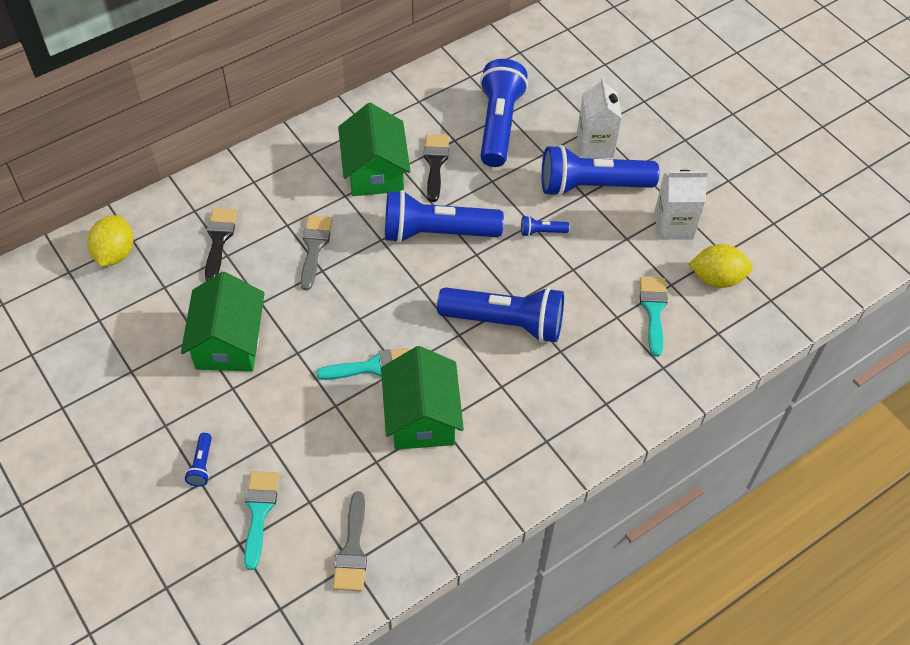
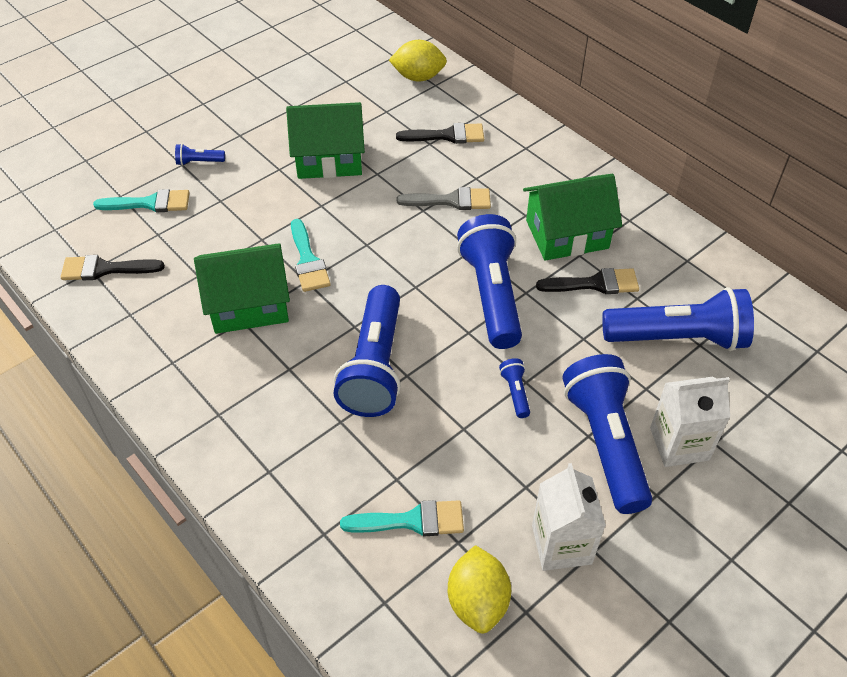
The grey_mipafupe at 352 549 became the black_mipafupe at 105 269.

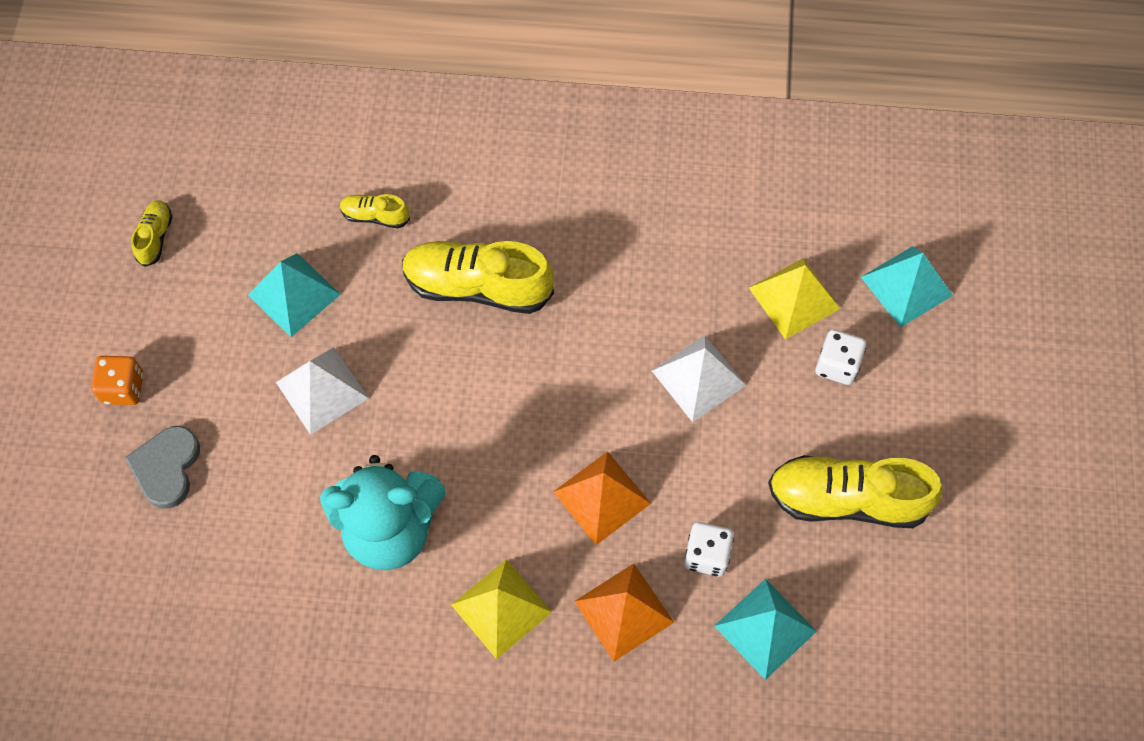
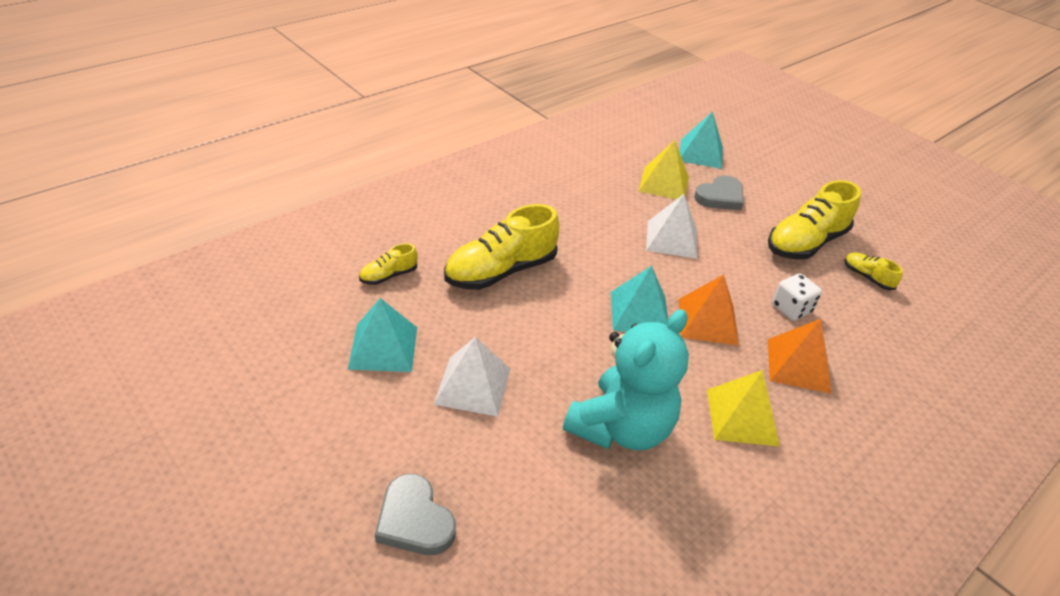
The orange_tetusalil at 123 388 disappeared. The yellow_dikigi moved from 155 237 to 867 277. The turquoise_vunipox moved from 765 628 to 639 313. The white_tetusalil at 837 365 was replaced by the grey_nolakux at 720 197.

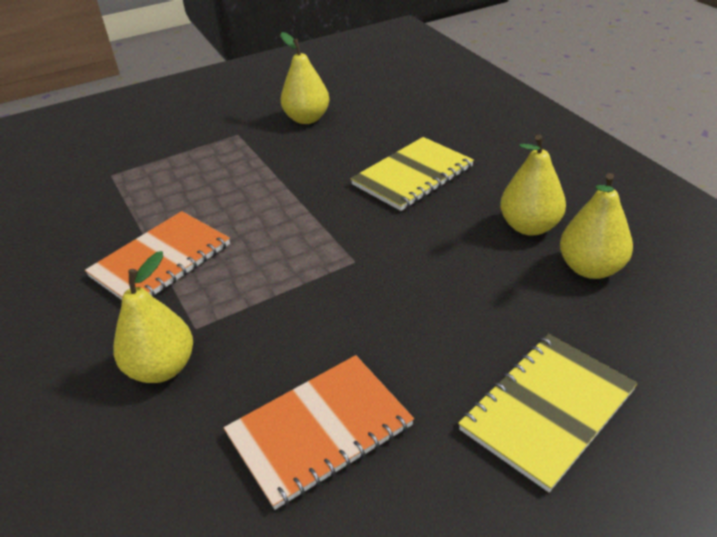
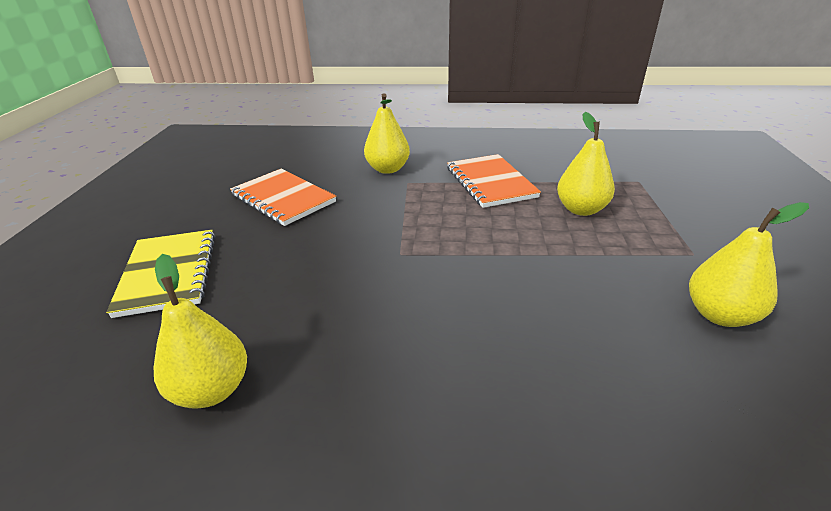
The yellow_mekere at 412 176 disappeared. The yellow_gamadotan moved from 529 226 to 581 209. The orange_mekere at 319 430 turned 45 degrees counterclockwise.

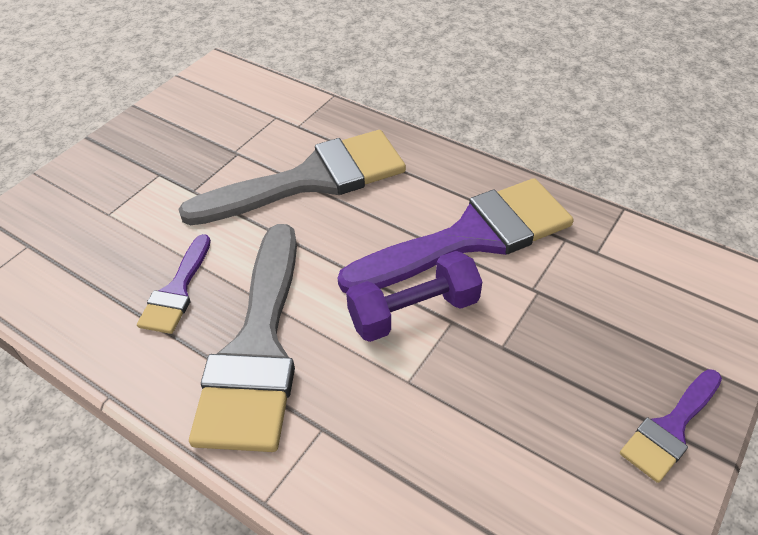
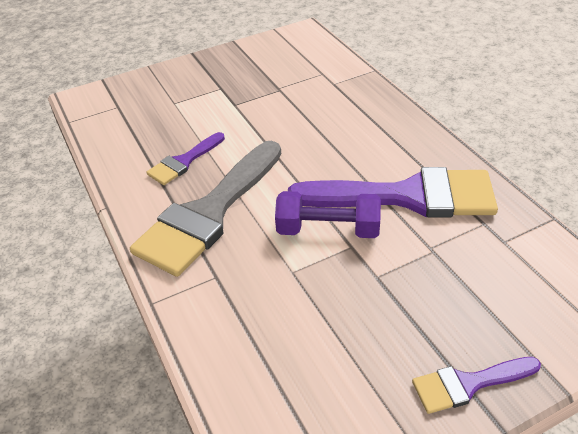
The grey_mipafupe at 310 180 disappeared.

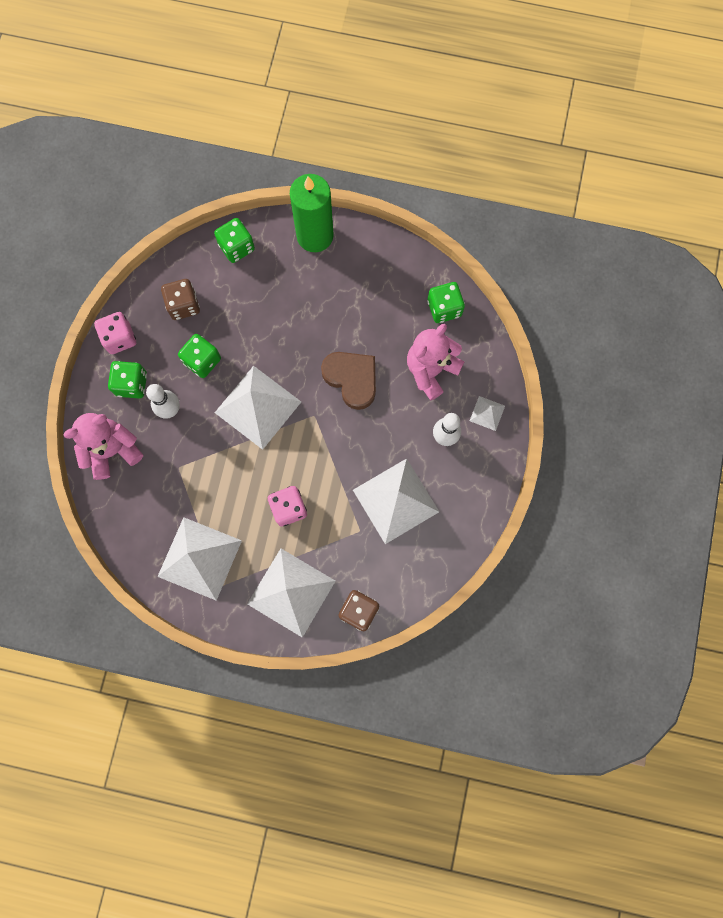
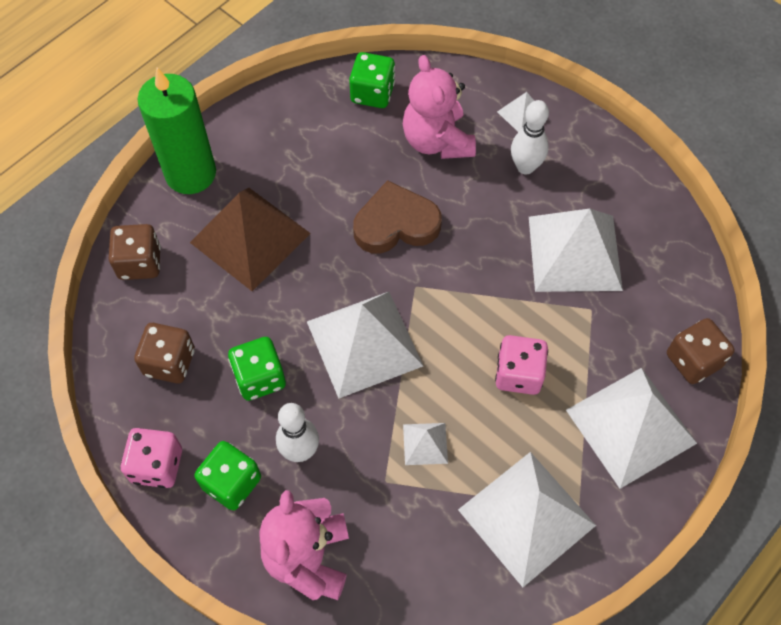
The brown_vunipox at 250 238 appeared. The white_vunipox at 425 443 appeared. The green_tetusalil at 237 247 became the brown_tetusalil at 140 263.

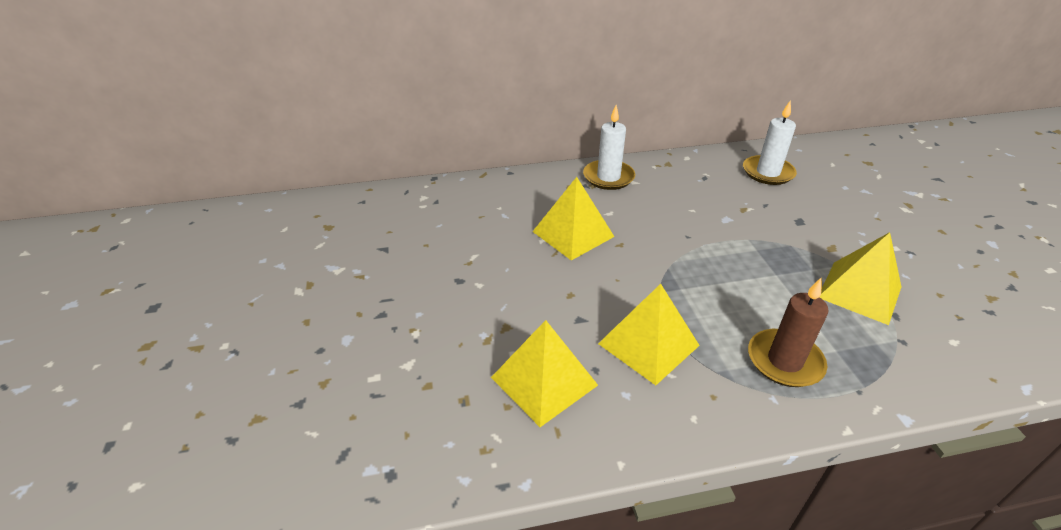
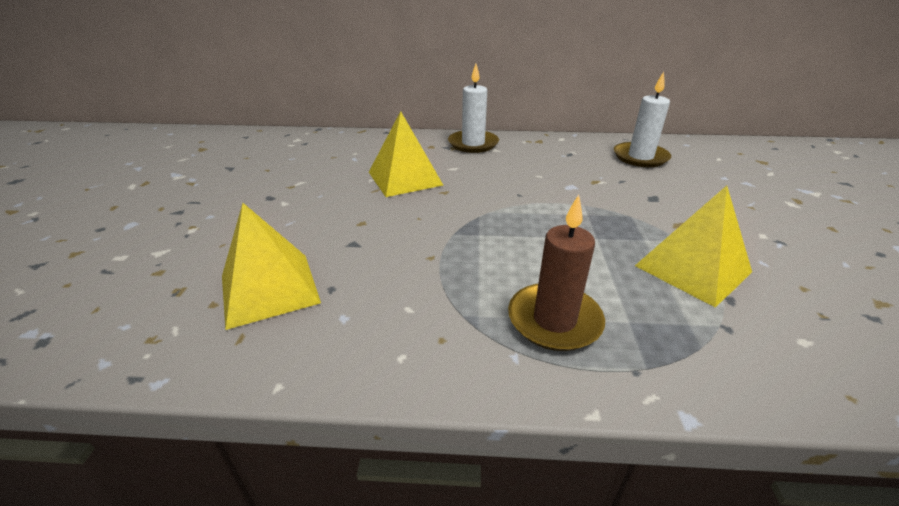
The yellow_vunipox at 648 344 disappeared.

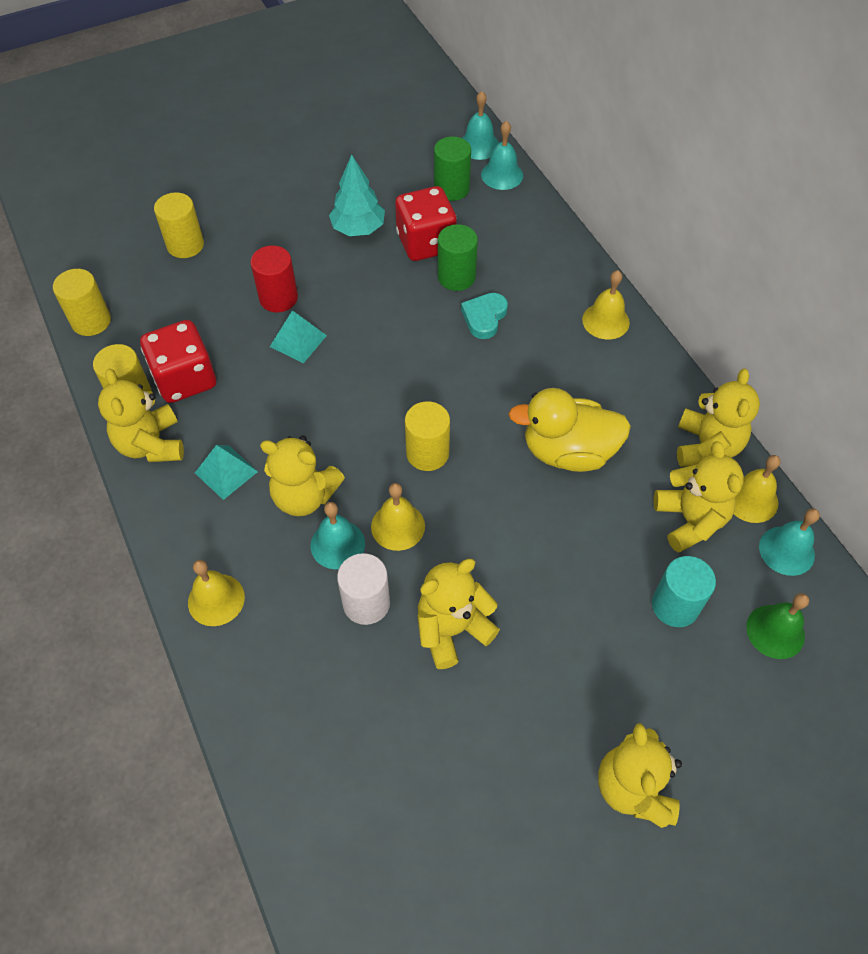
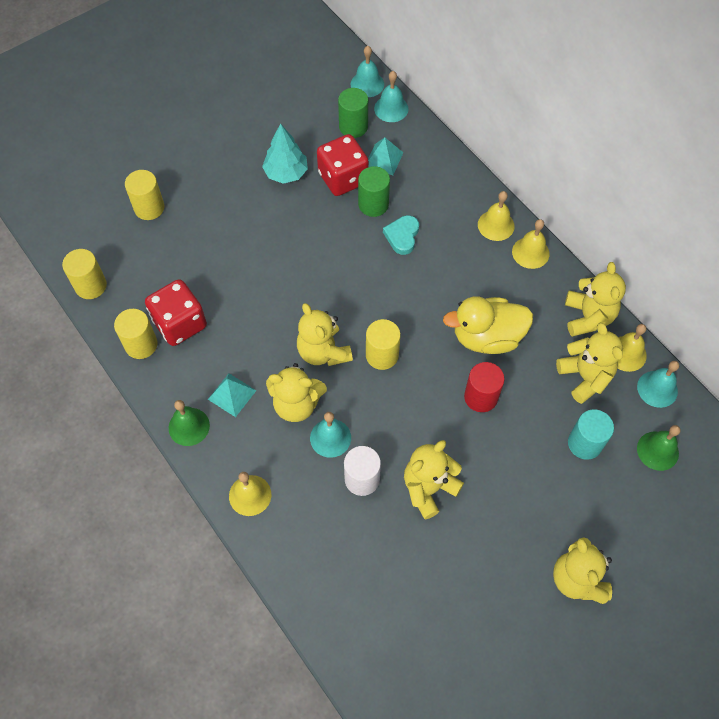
The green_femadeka at 189 426 appeared. The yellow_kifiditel moved from 151 444 to 323 351. The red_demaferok moved from 278 298 to 481 397. The turquoise_vunipox moved from 298 341 to 384 159. The yellow_femadeka moved from 398 526 to 530 252.

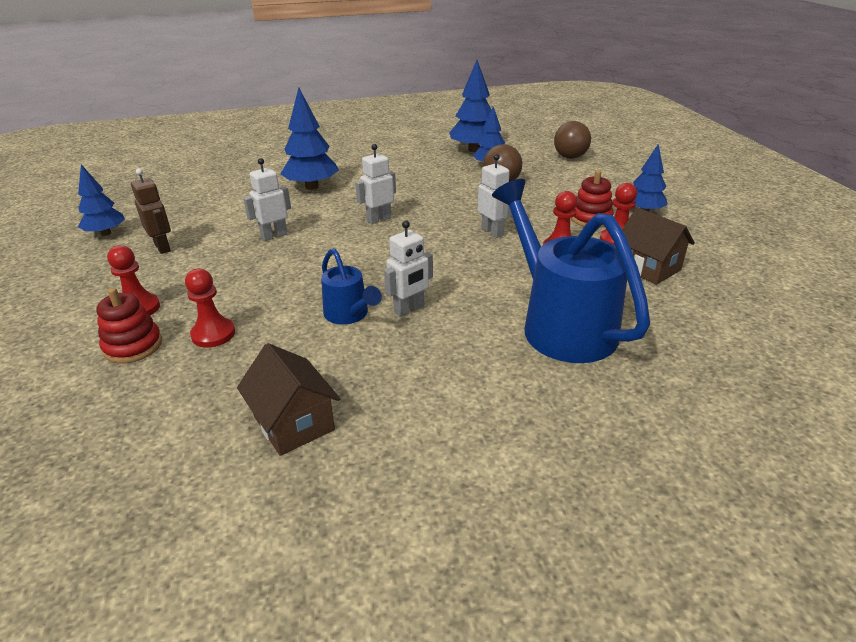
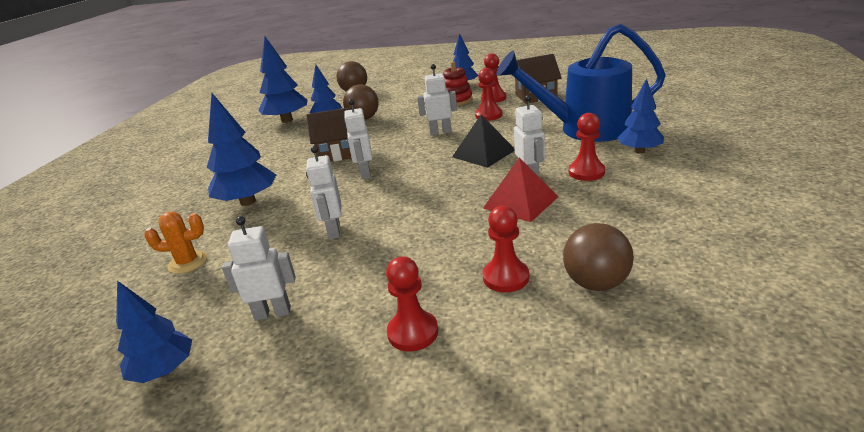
The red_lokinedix at 133 346 disappeared. The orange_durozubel at 188 262 appeared. The black_vunipox at 483 153 appeared. The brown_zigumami at 596 283 appeared. The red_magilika at 586 172 appeared. The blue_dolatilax at 639 151 appeared. The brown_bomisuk moved from 294 423 to 338 153. The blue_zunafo at 349 315 was replaced by the red_vunipox at 520 202. The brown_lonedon at 163 247 became the white_lonedon at 273 313.

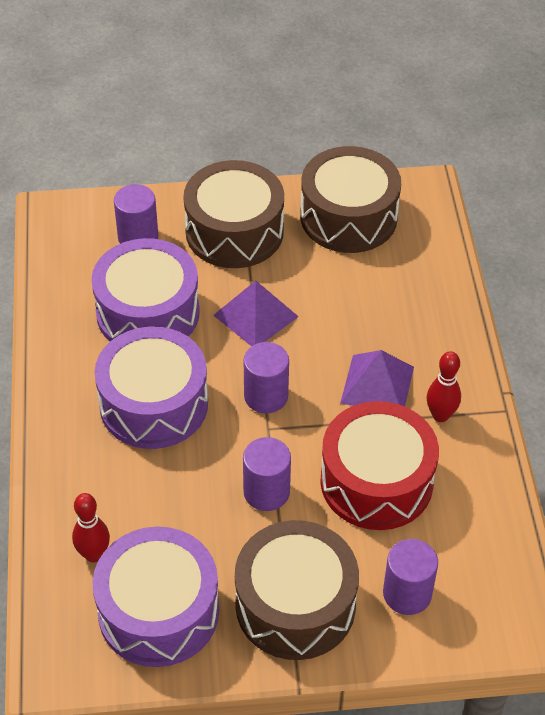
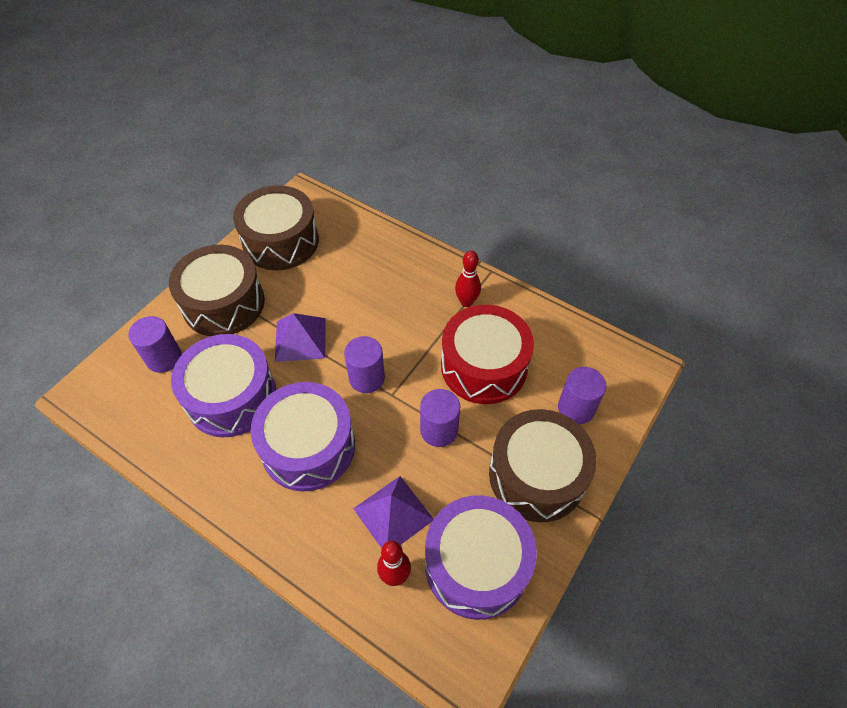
The purple_vunipox moved from 377 384 to 393 514.

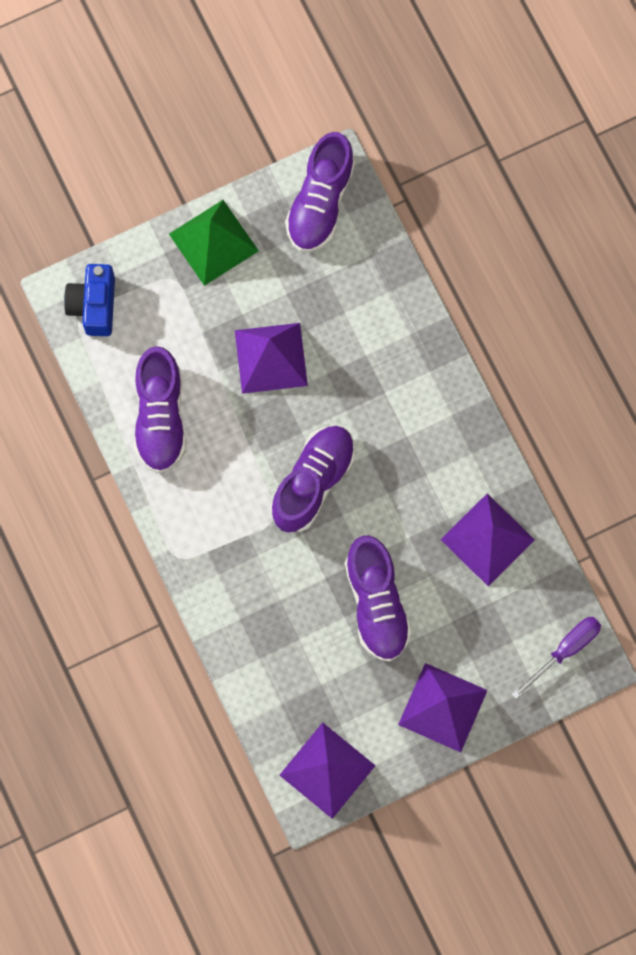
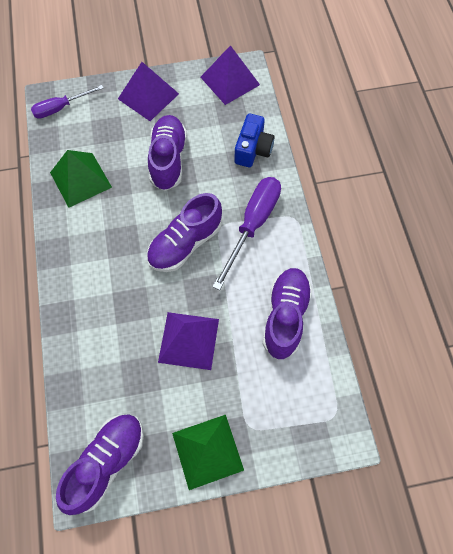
The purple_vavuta at 253 225 appeared. The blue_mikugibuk moved from 94 305 to 253 149. The purple_vunipox at 487 539 became the green_vunipox at 80 179.

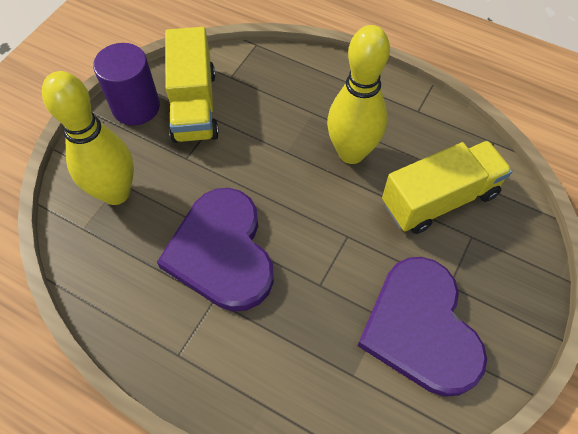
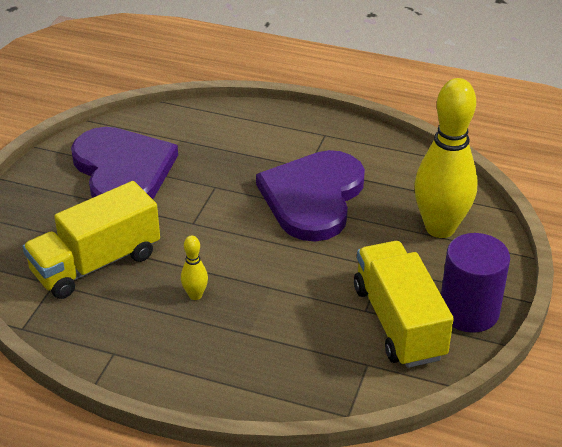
The purple_nolakux at 222 252 turned 135 degrees counterclockwise. The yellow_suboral at 351 153 changed to 0.42 times the size.

